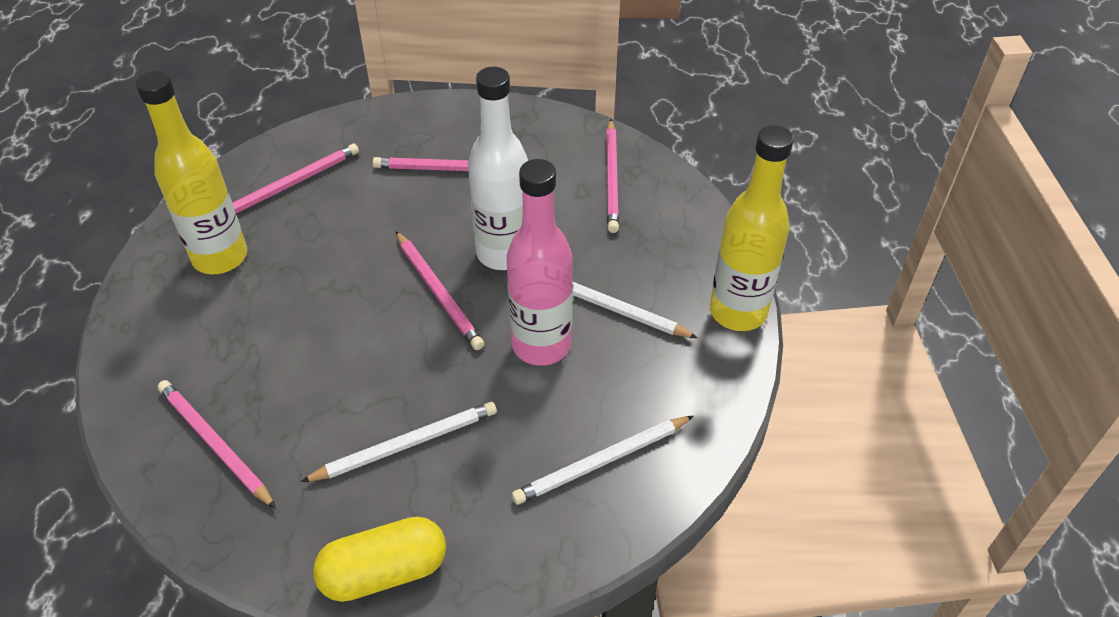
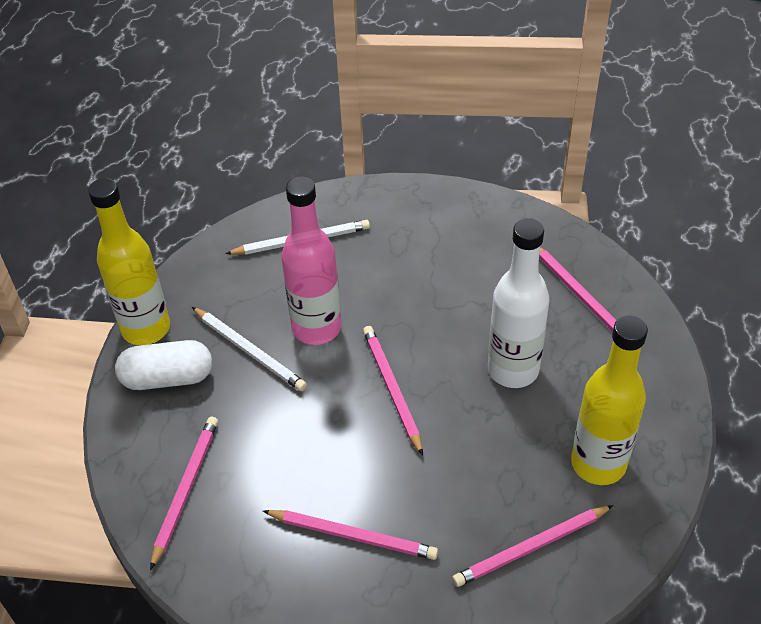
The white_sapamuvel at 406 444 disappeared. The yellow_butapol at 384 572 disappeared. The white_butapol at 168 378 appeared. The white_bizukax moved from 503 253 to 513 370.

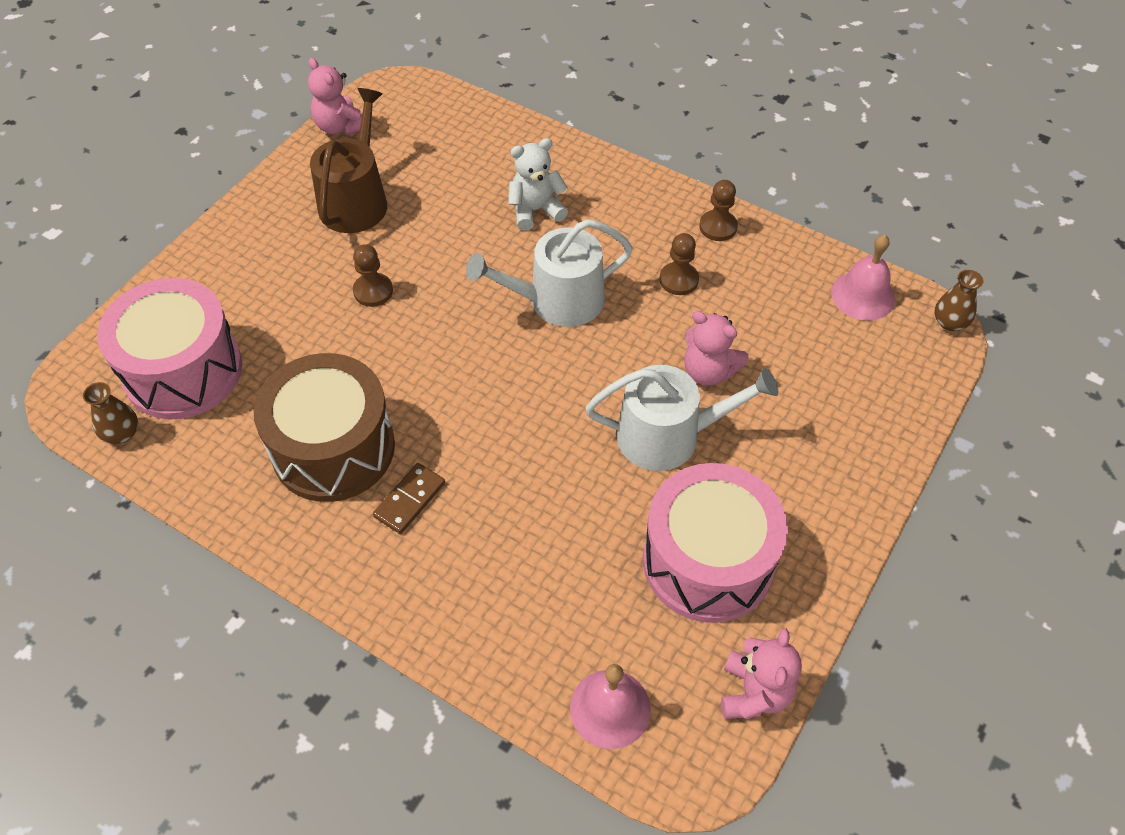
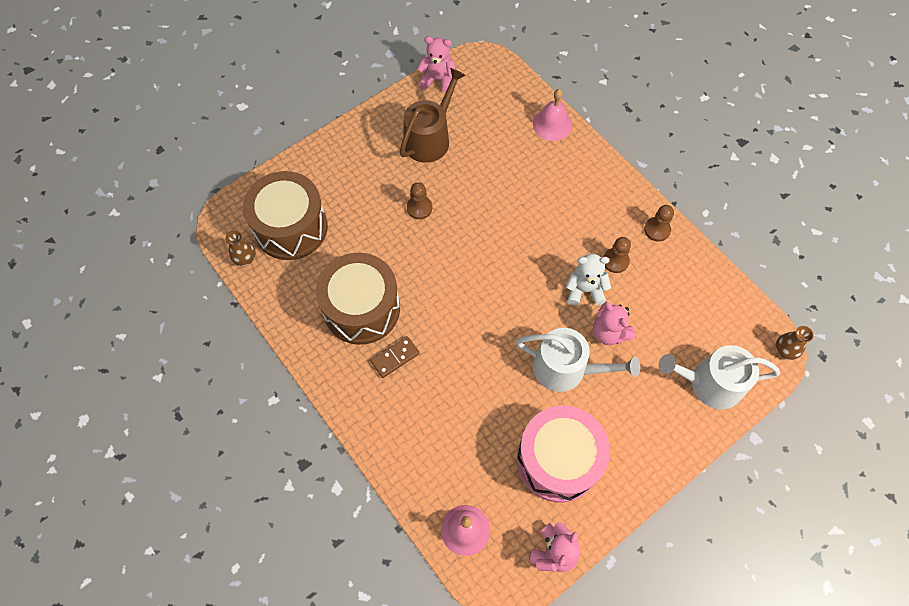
The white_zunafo moved from 557 301 to 709 383. The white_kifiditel moved from 536 210 to 584 290. The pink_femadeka moved from 863 295 to 552 124. The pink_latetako at 183 371 became the brown_latetako at 291 227. The pink_kifiditel at 340 126 turned 120 degrees clockwise.

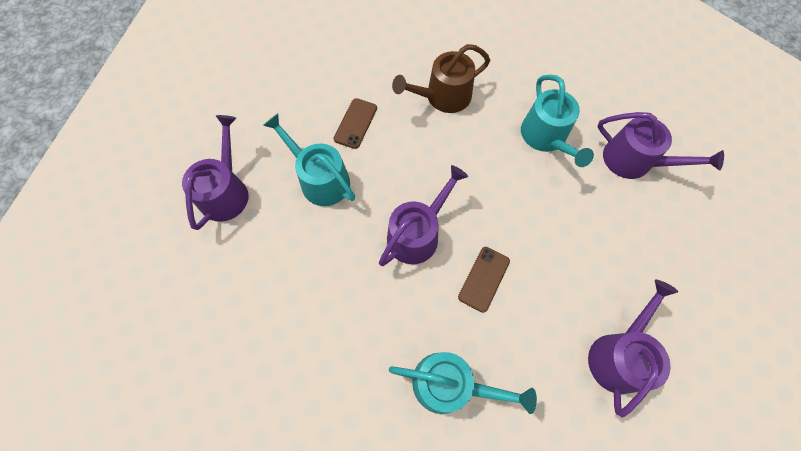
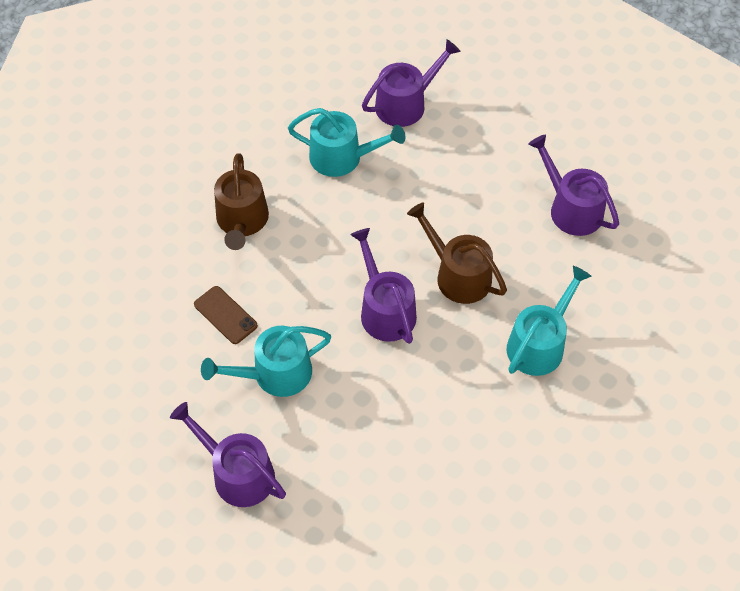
The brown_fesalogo at 484 279 was replaced by the brown_zunafo at 458 275.

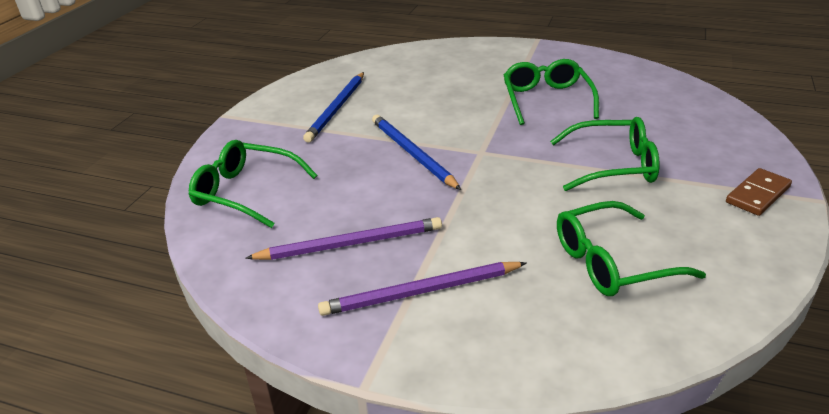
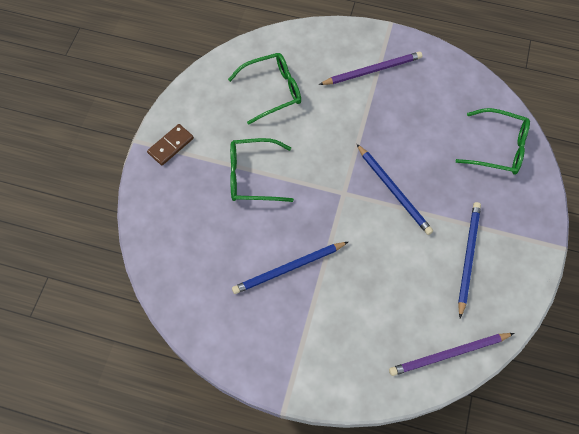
The purple_sapamuvel moved from 351 244 to 448 354. The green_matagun at 547 100 was replaced by the blue_sapamuvel at 288 268.

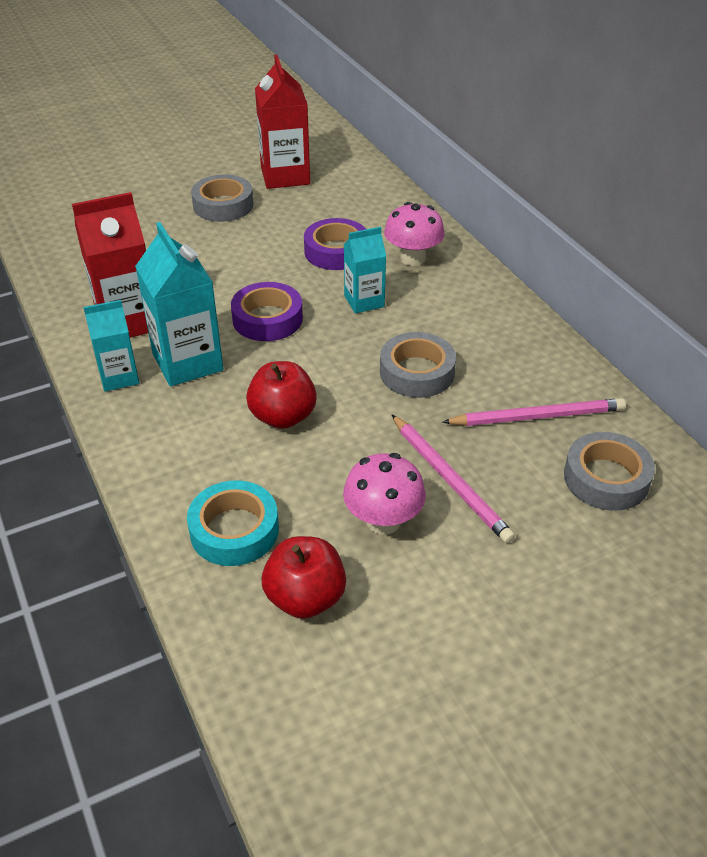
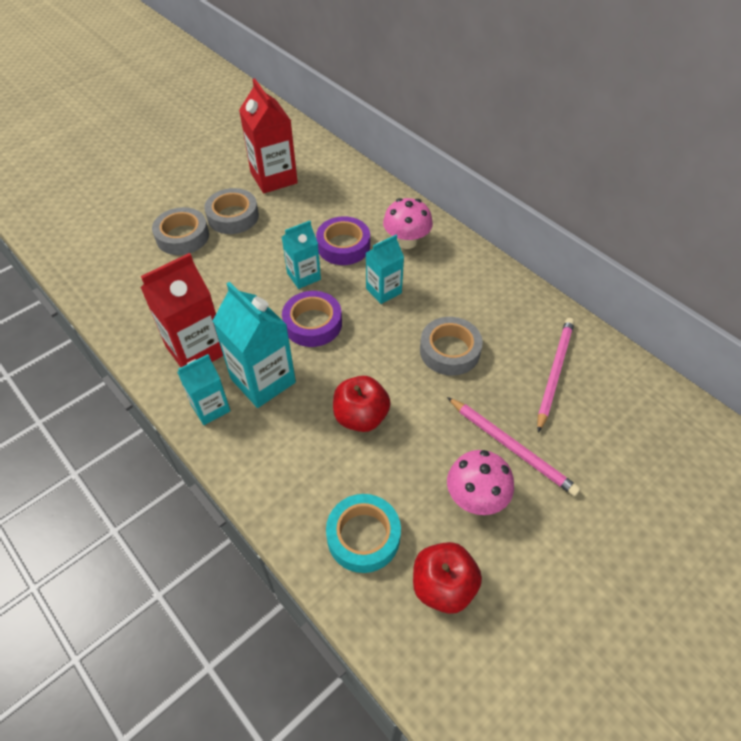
The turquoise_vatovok at 304 276 appeared. The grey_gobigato moved from 606 478 to 182 236. The pink_sapamuvel at 537 416 turned 45 degrees counterclockwise.

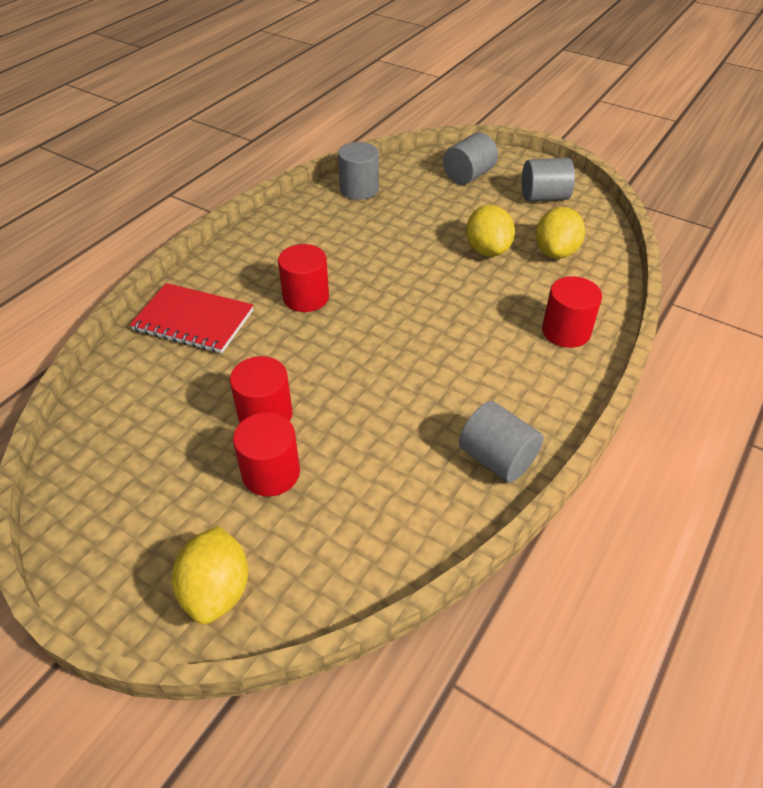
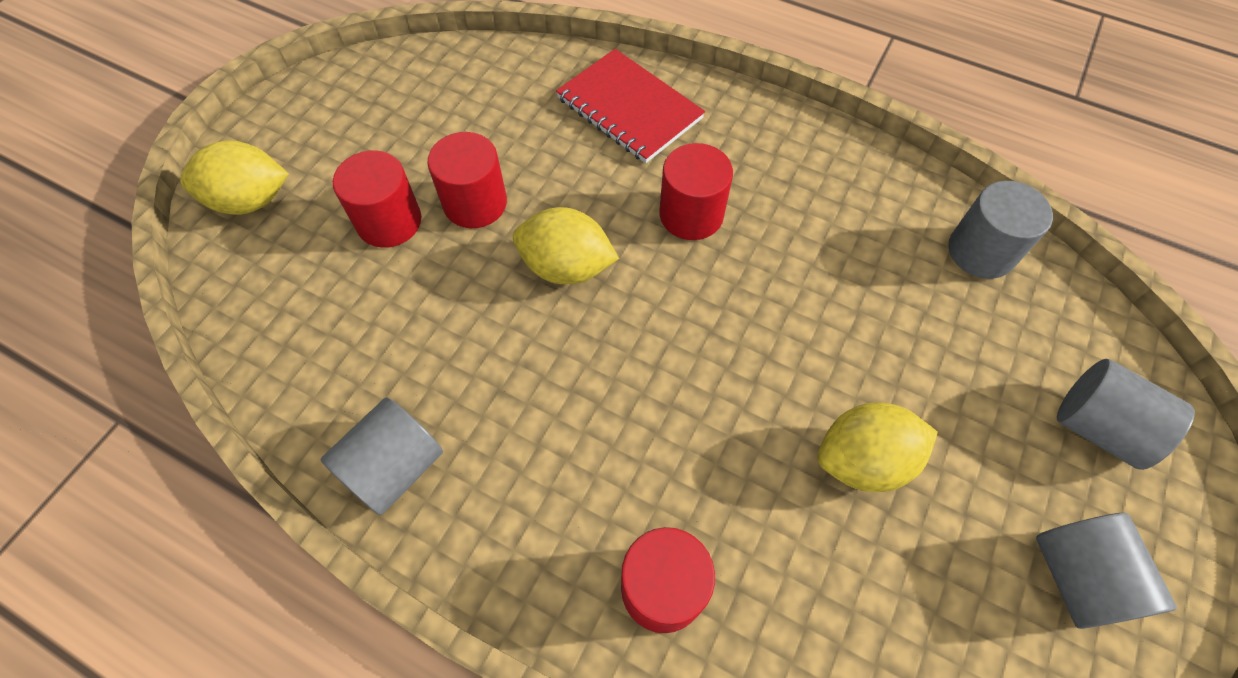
The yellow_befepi moved from 555 252 to 566 267. The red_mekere at 193 320 turned 60 degrees counterclockwise.

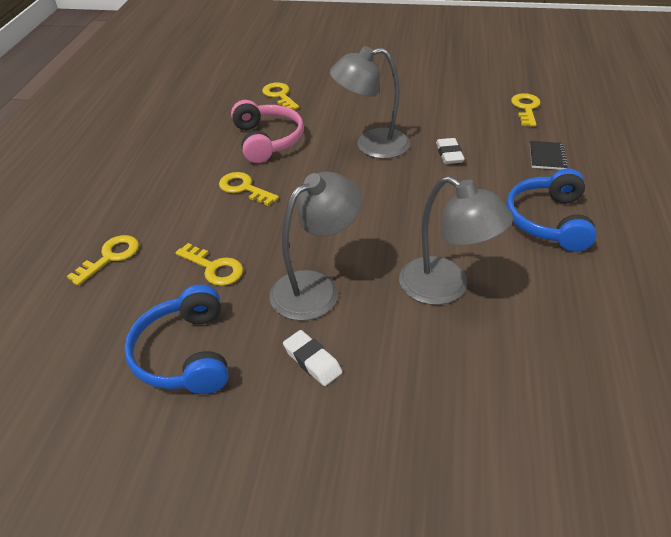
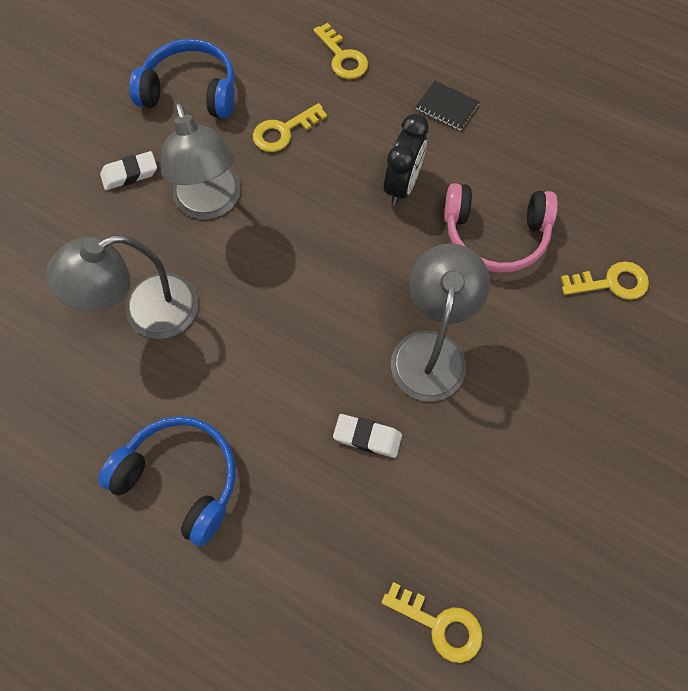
The black_mekere moved from 547 157 to 446 107. The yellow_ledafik at 244 188 was replaced by the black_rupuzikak at 402 185.

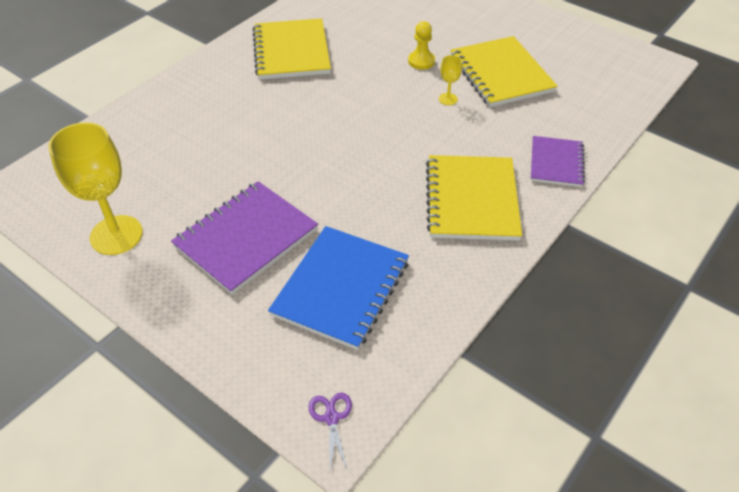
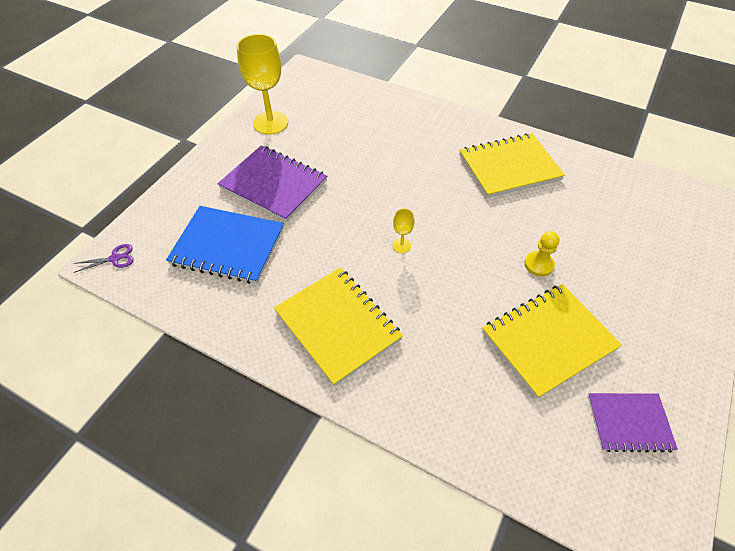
The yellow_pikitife moved from 448 99 to 401 245. The purple_mekere moved from 556 163 to 629 423. The yellow_mekere at 471 200 turned 60 degrees clockwise.

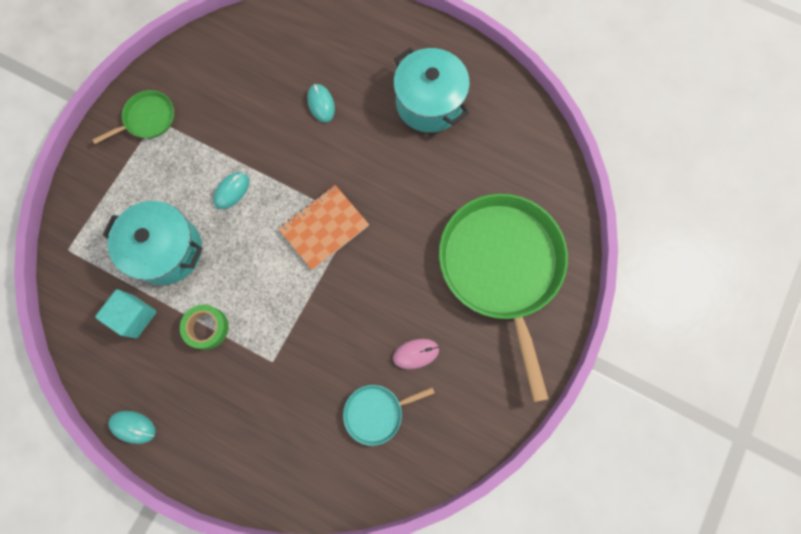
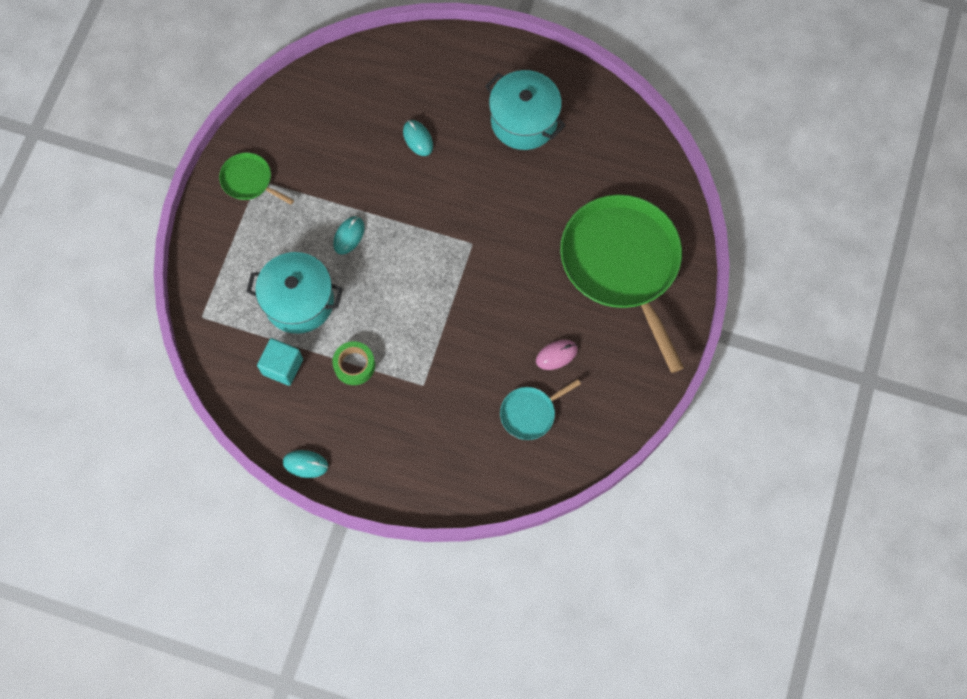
The orange_mekere at 324 228 disappeared. The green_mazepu at 147 119 turned 105 degrees counterclockwise.

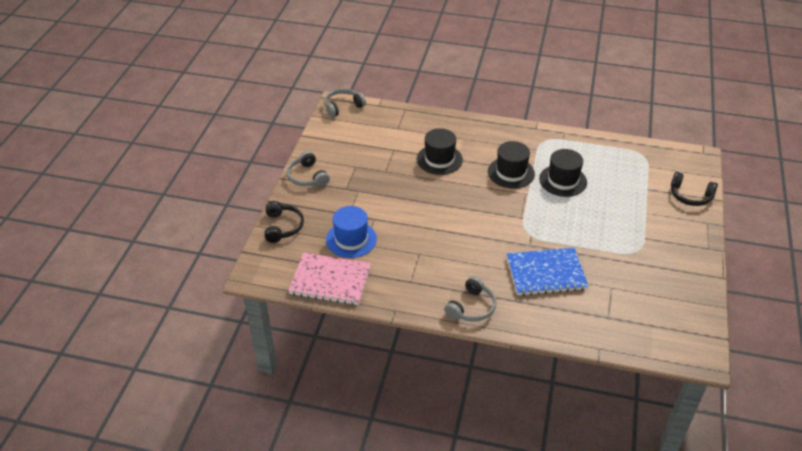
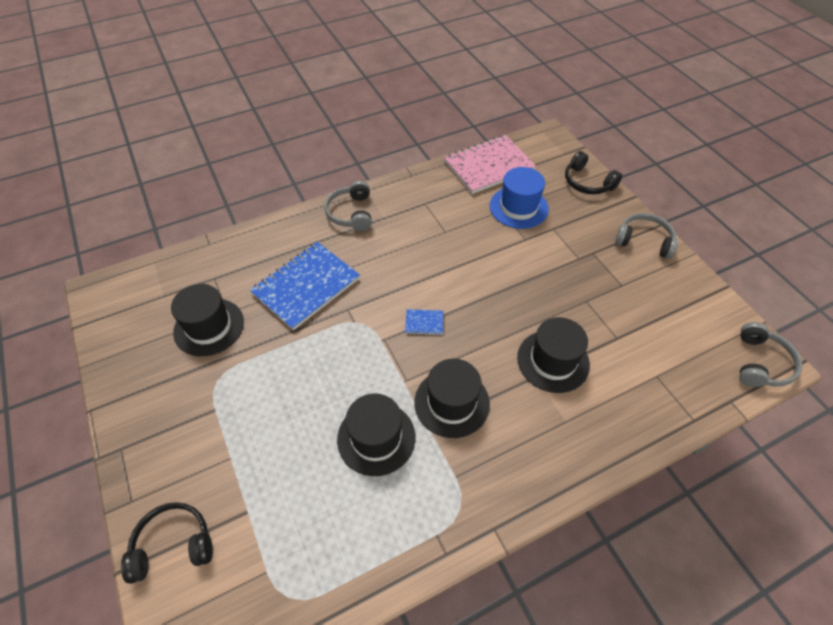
The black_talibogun at 209 327 appeared. The blue_mekere at 424 323 appeared.

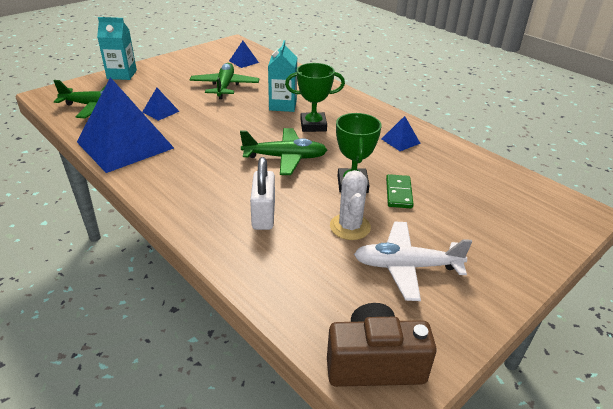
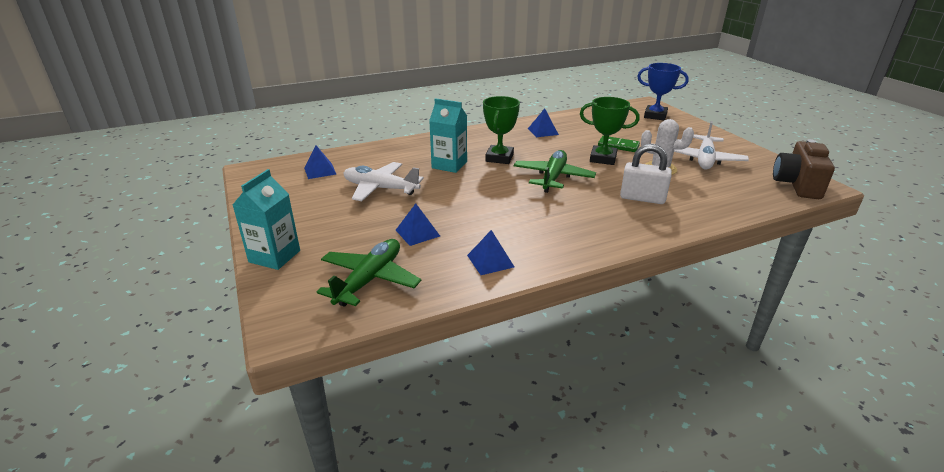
The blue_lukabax at 655 116 appeared. The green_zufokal at 225 87 became the white_zufokal at 380 188. The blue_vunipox at 125 145 changed to 0.41 times the size.

